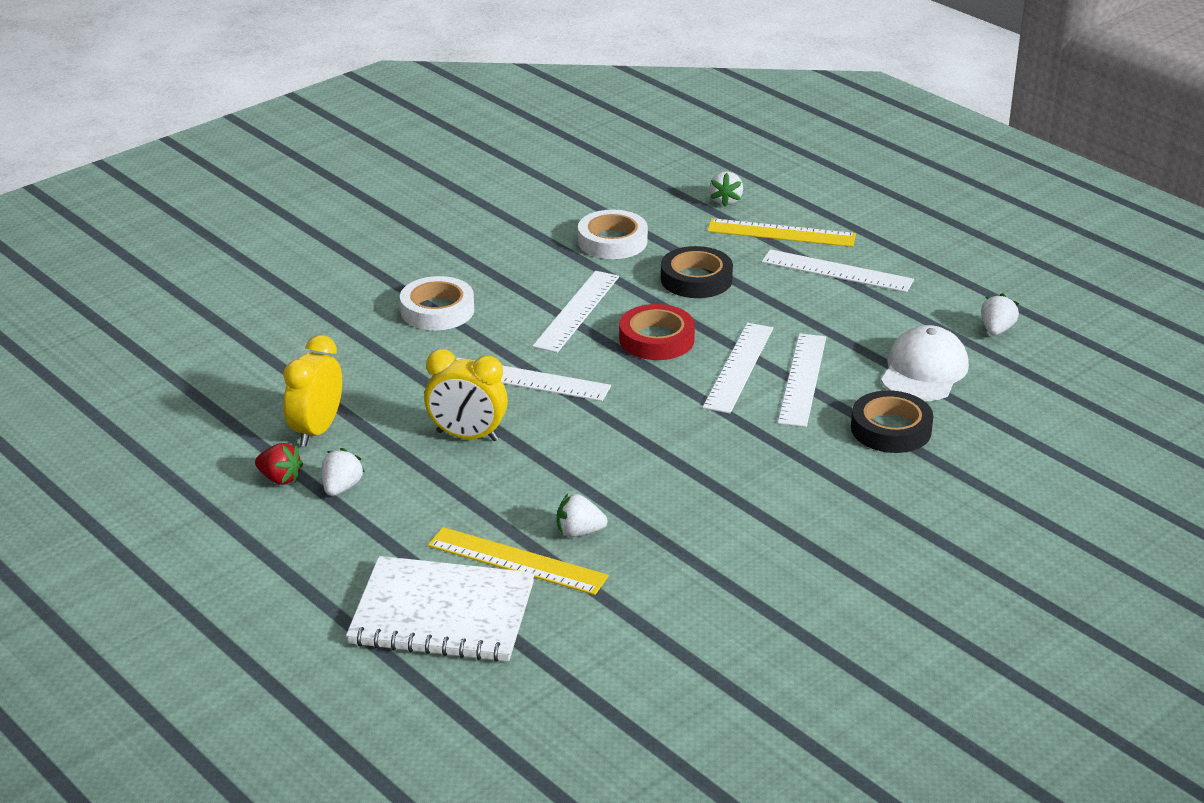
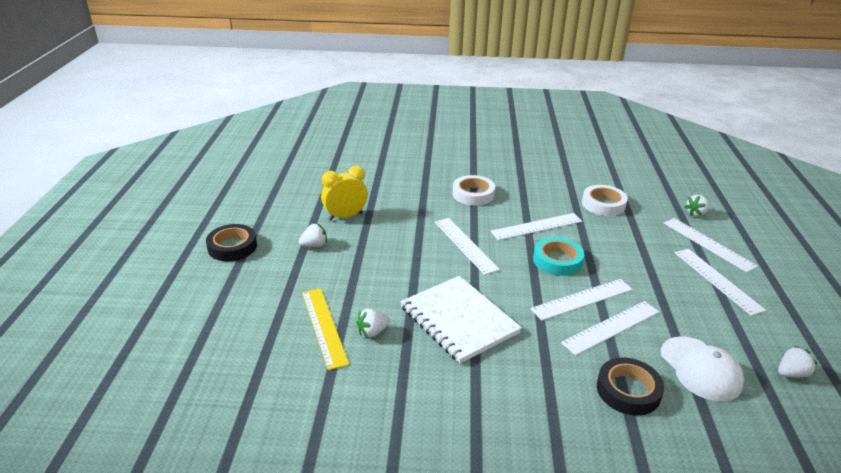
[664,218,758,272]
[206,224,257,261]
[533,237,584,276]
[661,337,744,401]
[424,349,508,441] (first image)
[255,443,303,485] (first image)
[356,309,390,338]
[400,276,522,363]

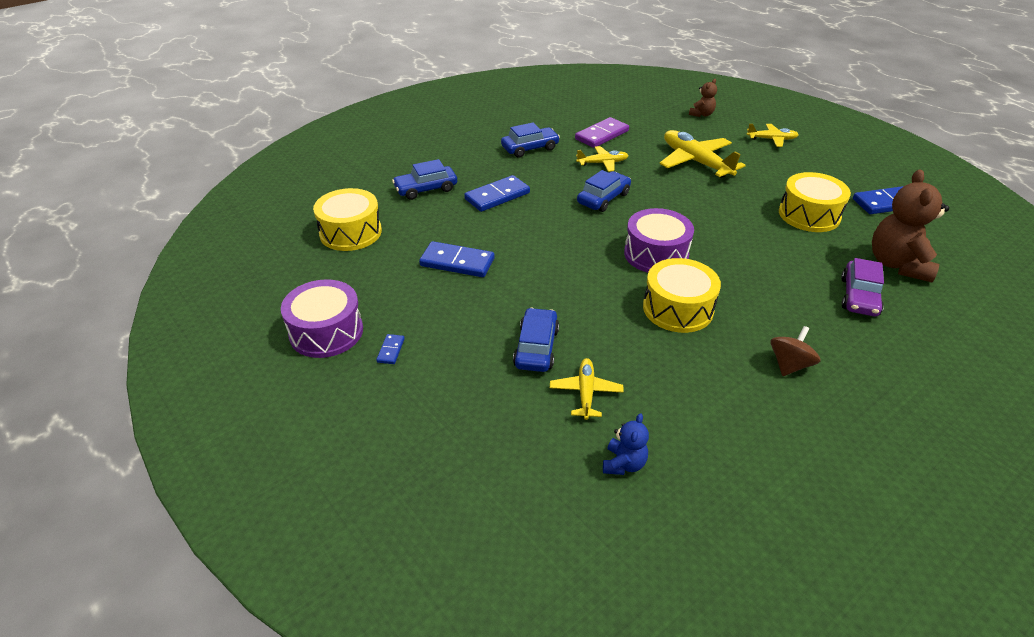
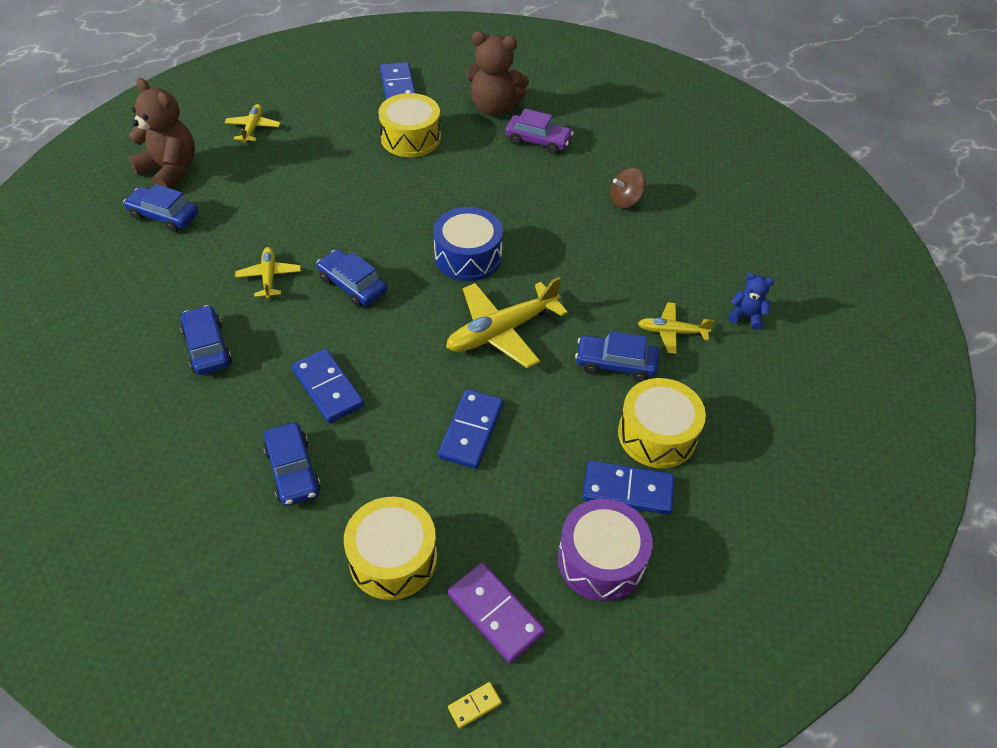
[129,78,195,189]
[448,562,546,663]
[446,277,568,368]
[433,207,503,281]
[618,378,706,468]
[610,167,646,208]
[583,460,675,515]
[123,184,199,232]
[448,682,502,728]

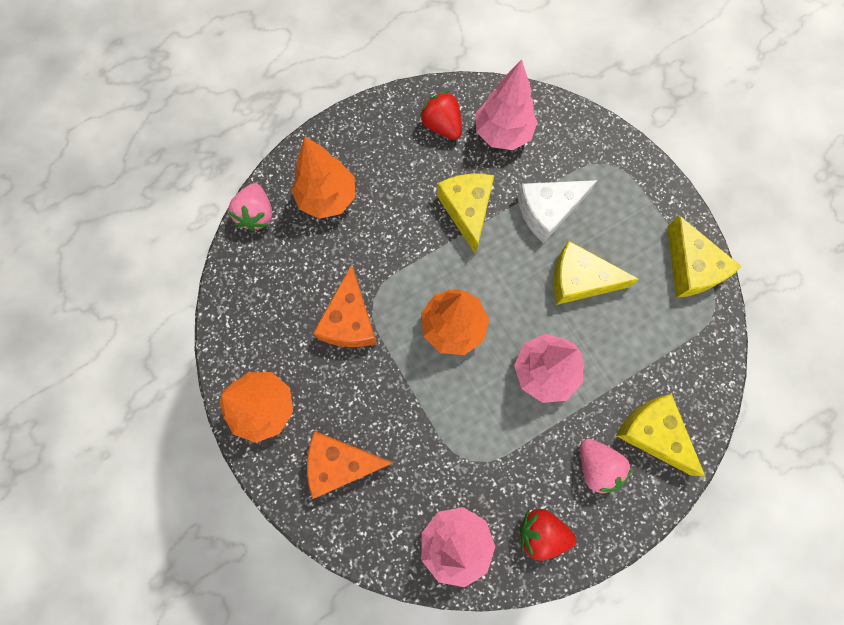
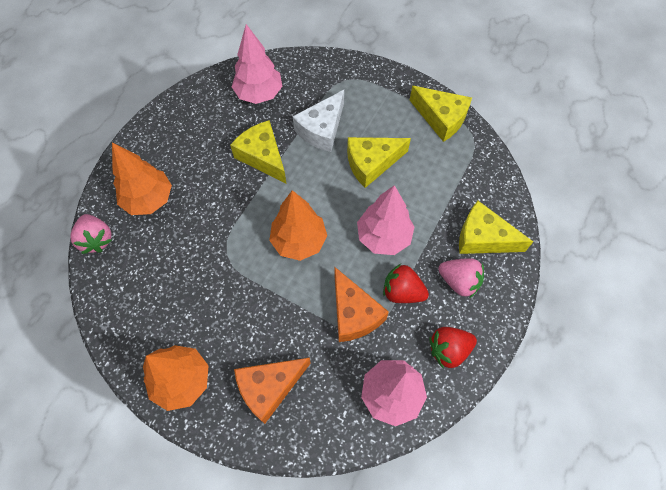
[383,264,429,303]
[334,267,389,342]

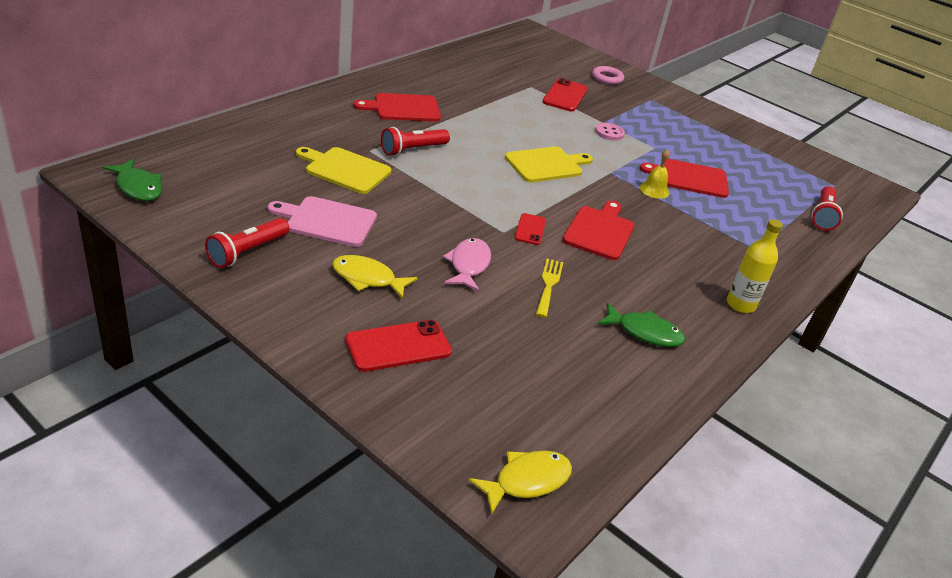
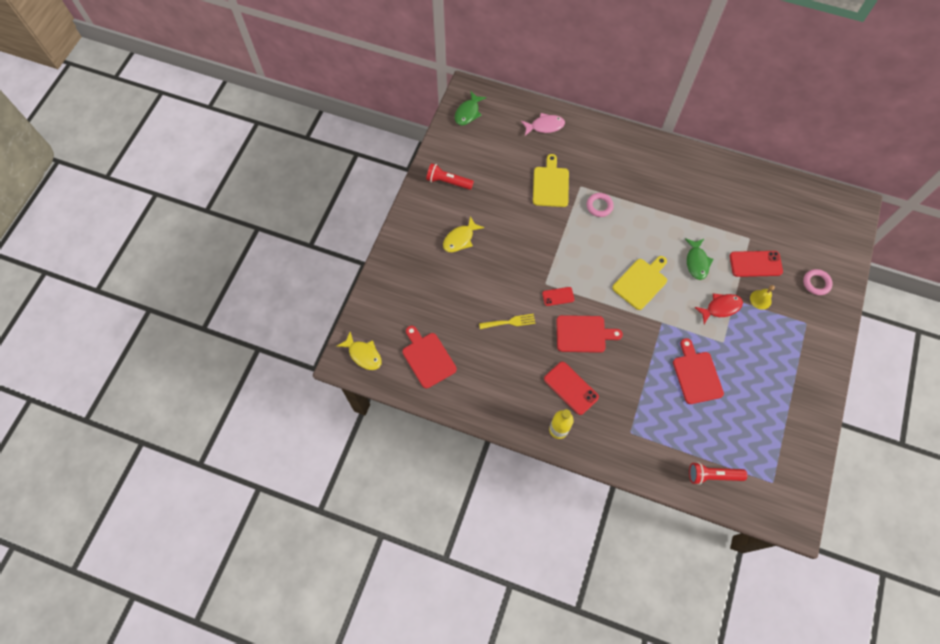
[402,326,457,389]
[695,293,743,324]
[587,193,614,217]
[612,256,667,310]
[750,285,775,310]
[268,196,377,247] (first image)
[521,113,565,136]
[443,216,484,252]
[685,238,713,280]
[544,362,599,415]

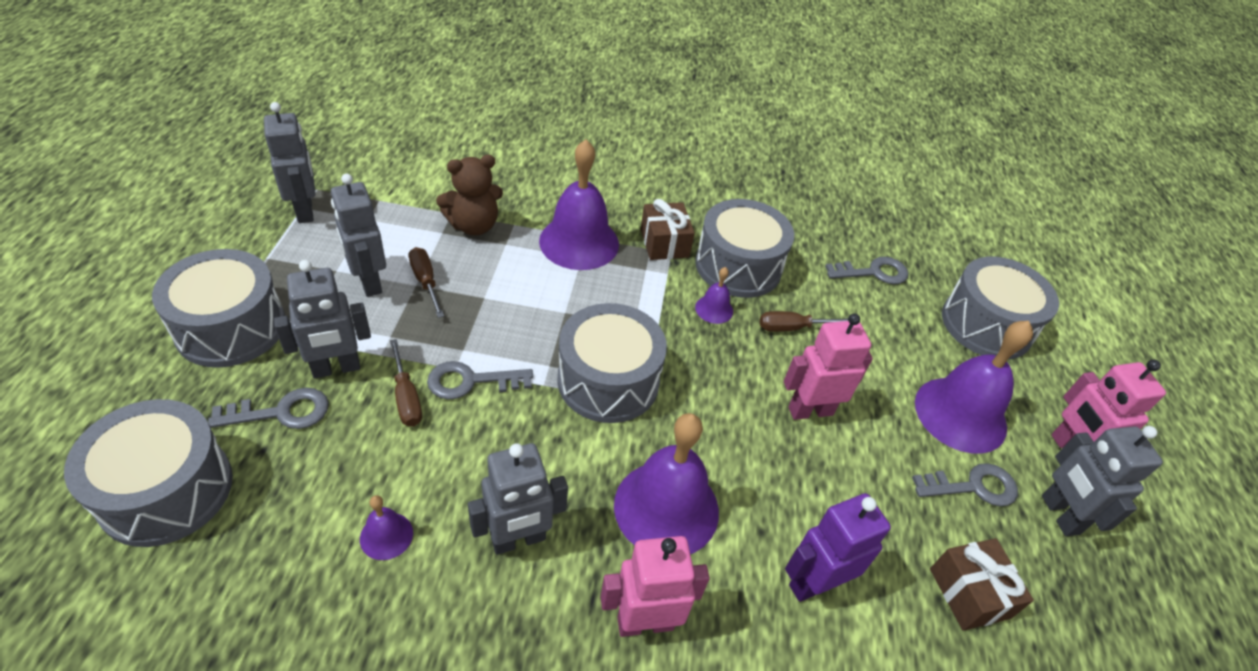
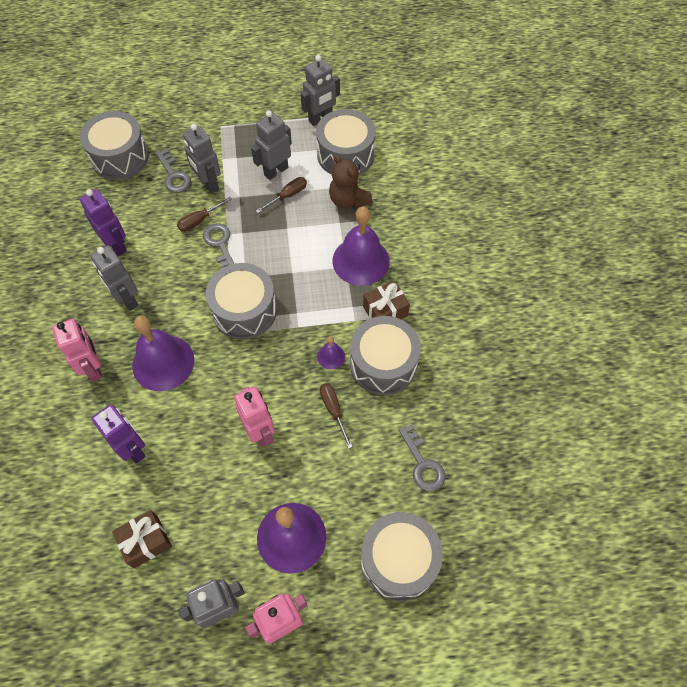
[316,109,376,175]
[912,463,1018,506] (first image)
[80,189,127,256]

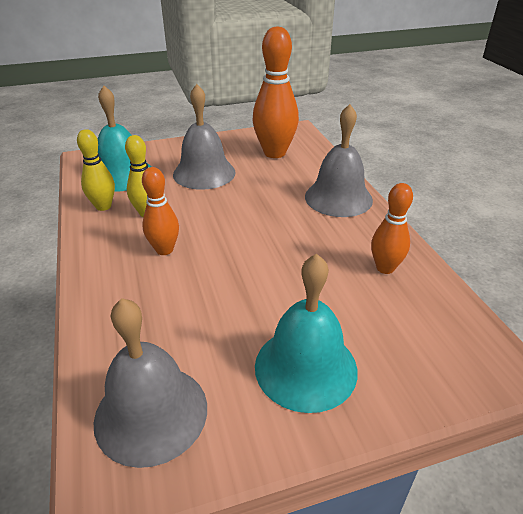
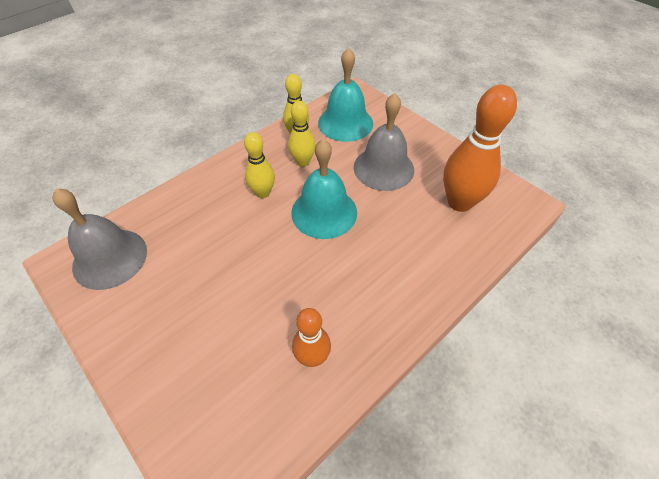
[305,104,373,217] (first image)
[244,132,275,198]
[291,139,357,239]

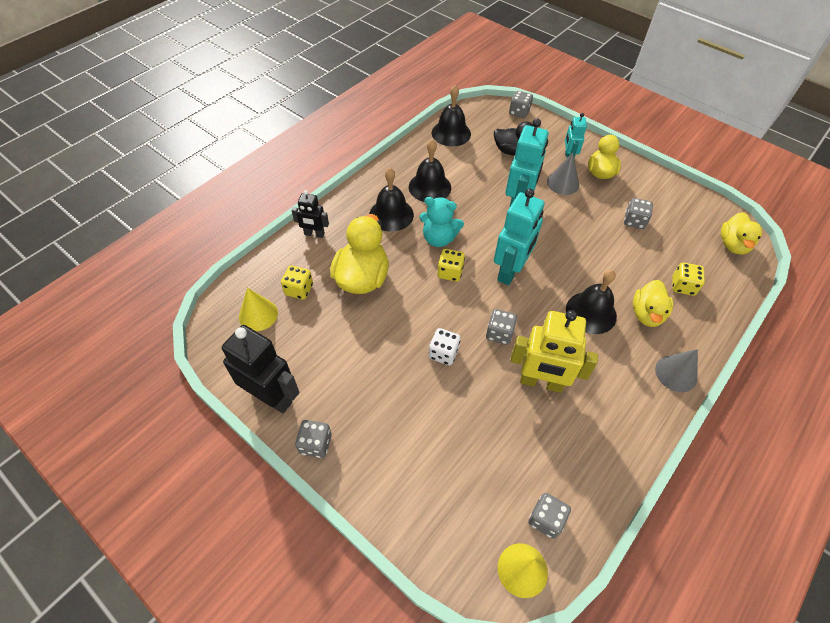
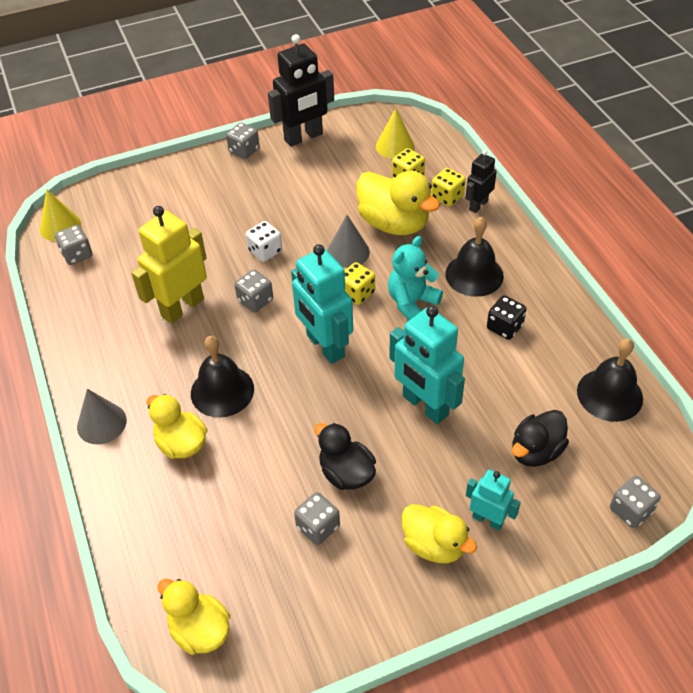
[487,295,527,340]
[327,215,370,268]
[431,168,466,207]
[314,423,376,490]

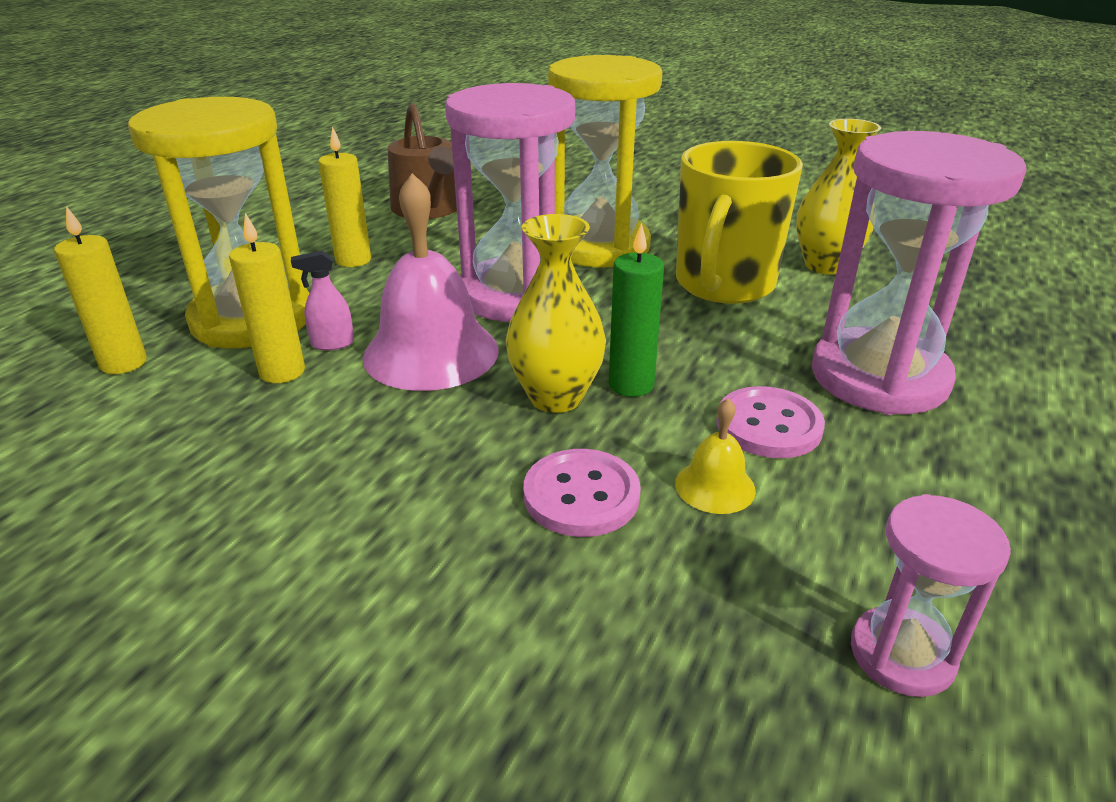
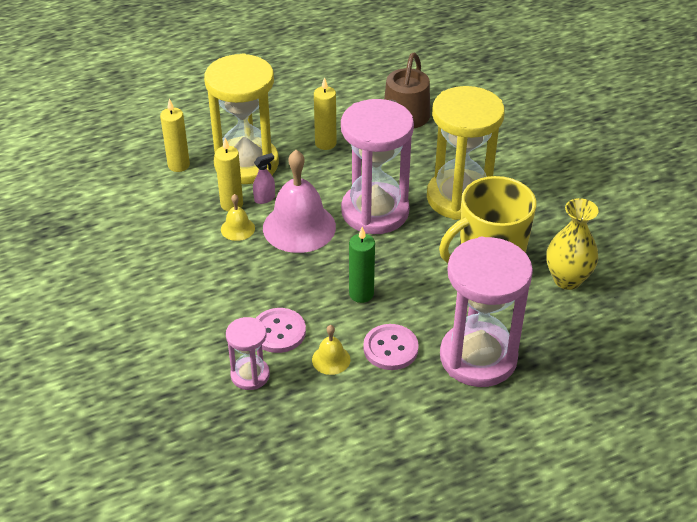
[506,214,606,413] (first image)
[253,153,275,204]
[226,317,270,390]
[221,194,255,241]

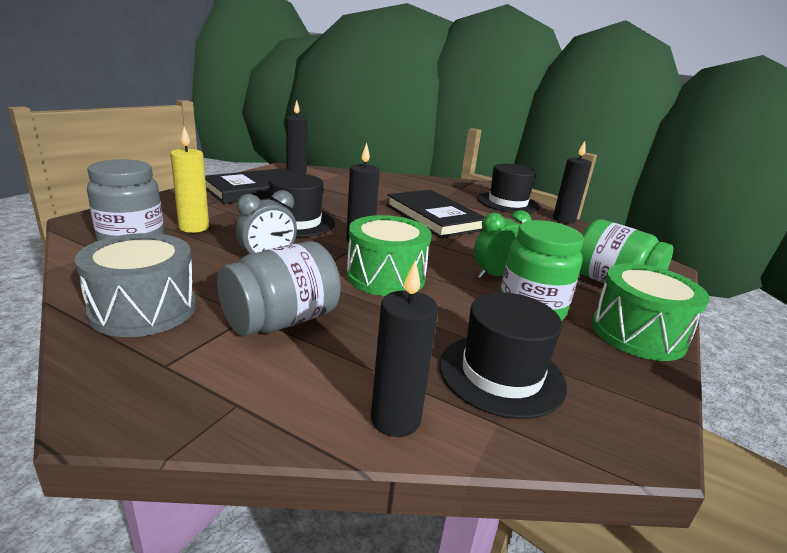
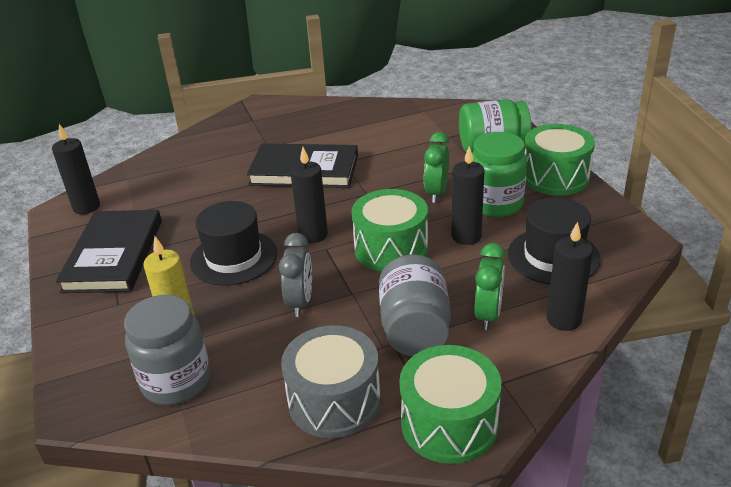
[451,146,485,245]
[478,164,539,213] (first image)
[474,243,506,330]
[399,345,501,464]

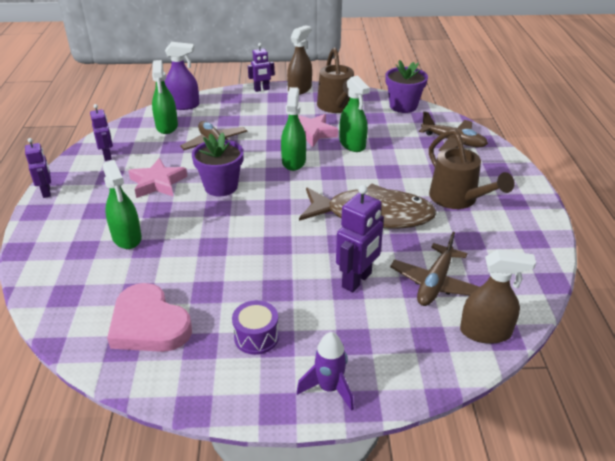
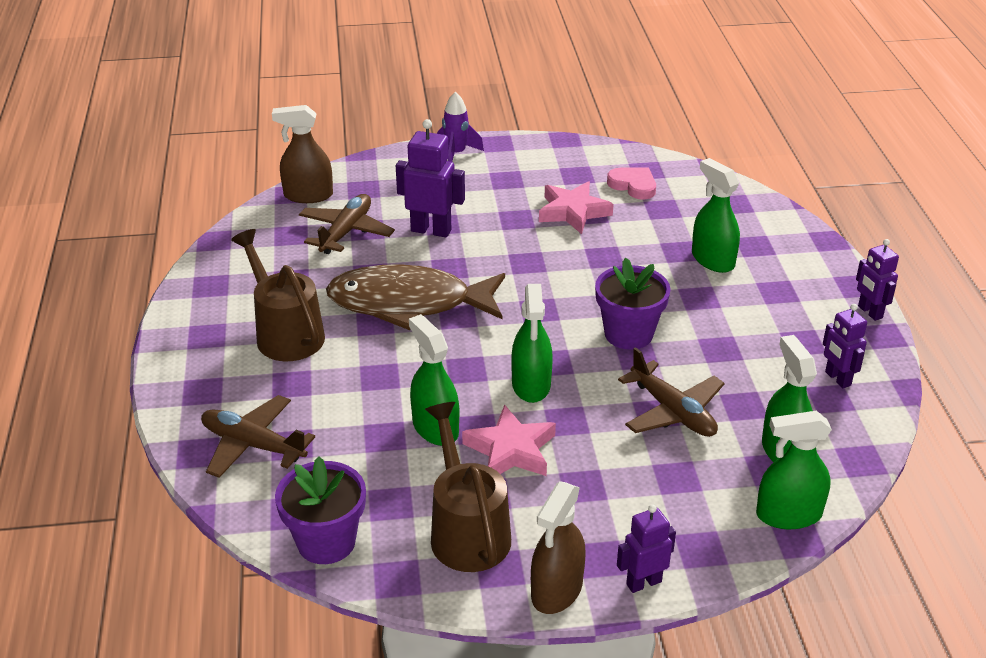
[756,411,832,529]
[539,181,613,234]
[396,119,465,237]
[607,167,656,200]
[232,300,279,355] (first image)

